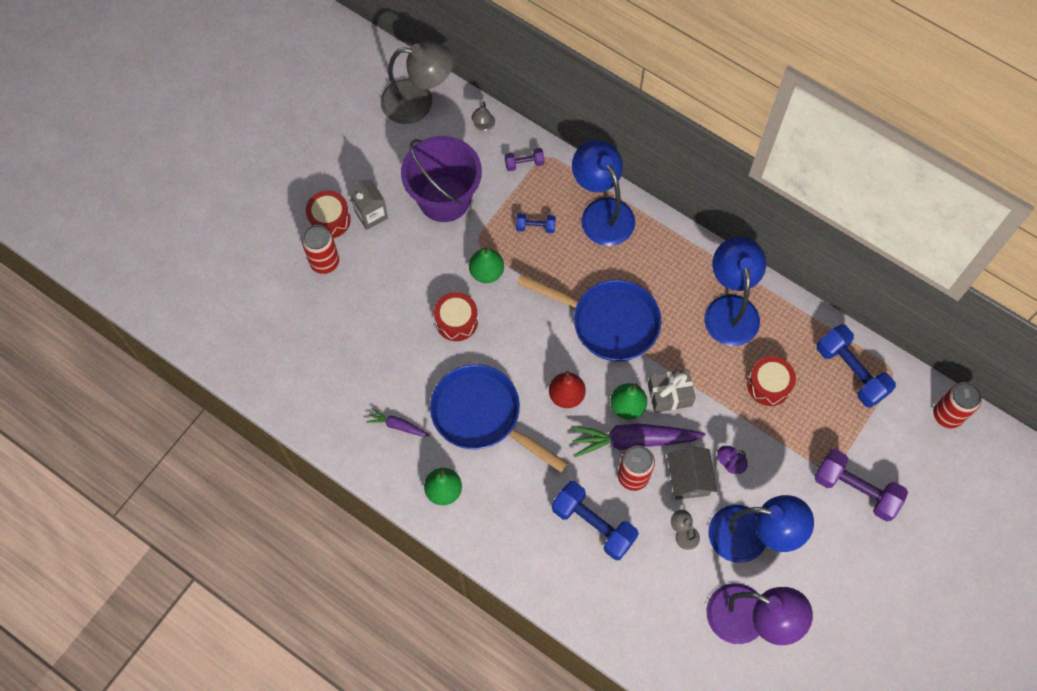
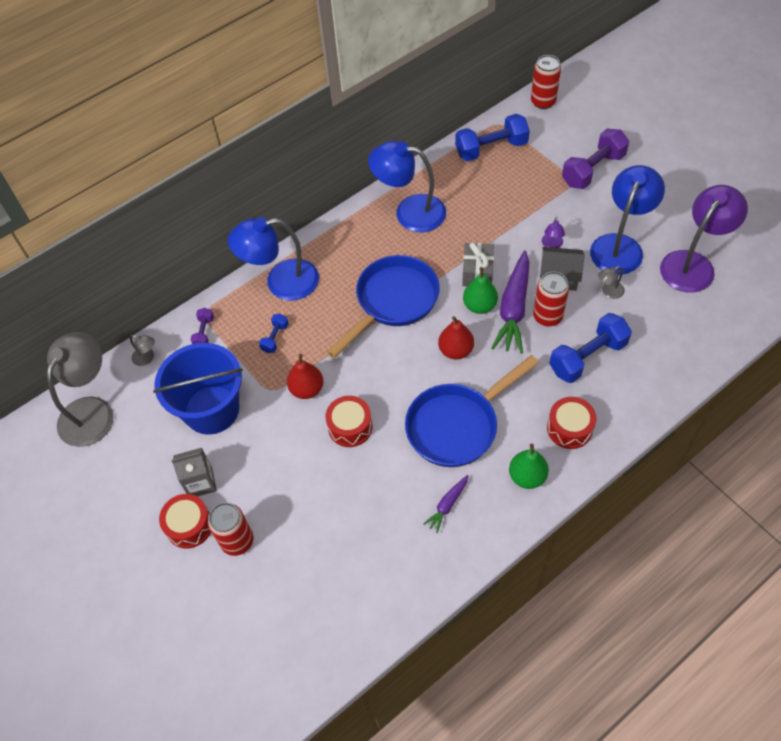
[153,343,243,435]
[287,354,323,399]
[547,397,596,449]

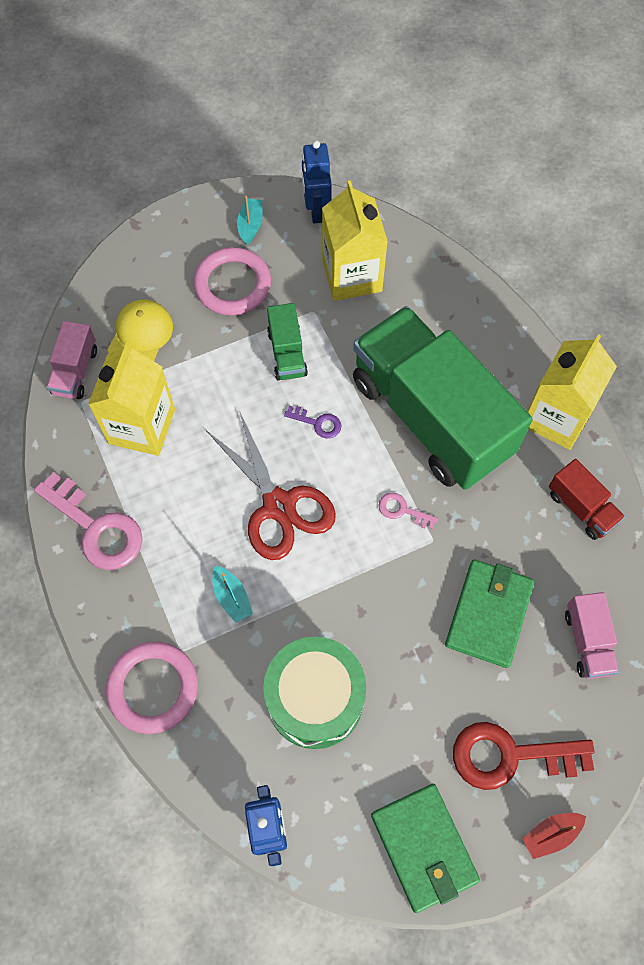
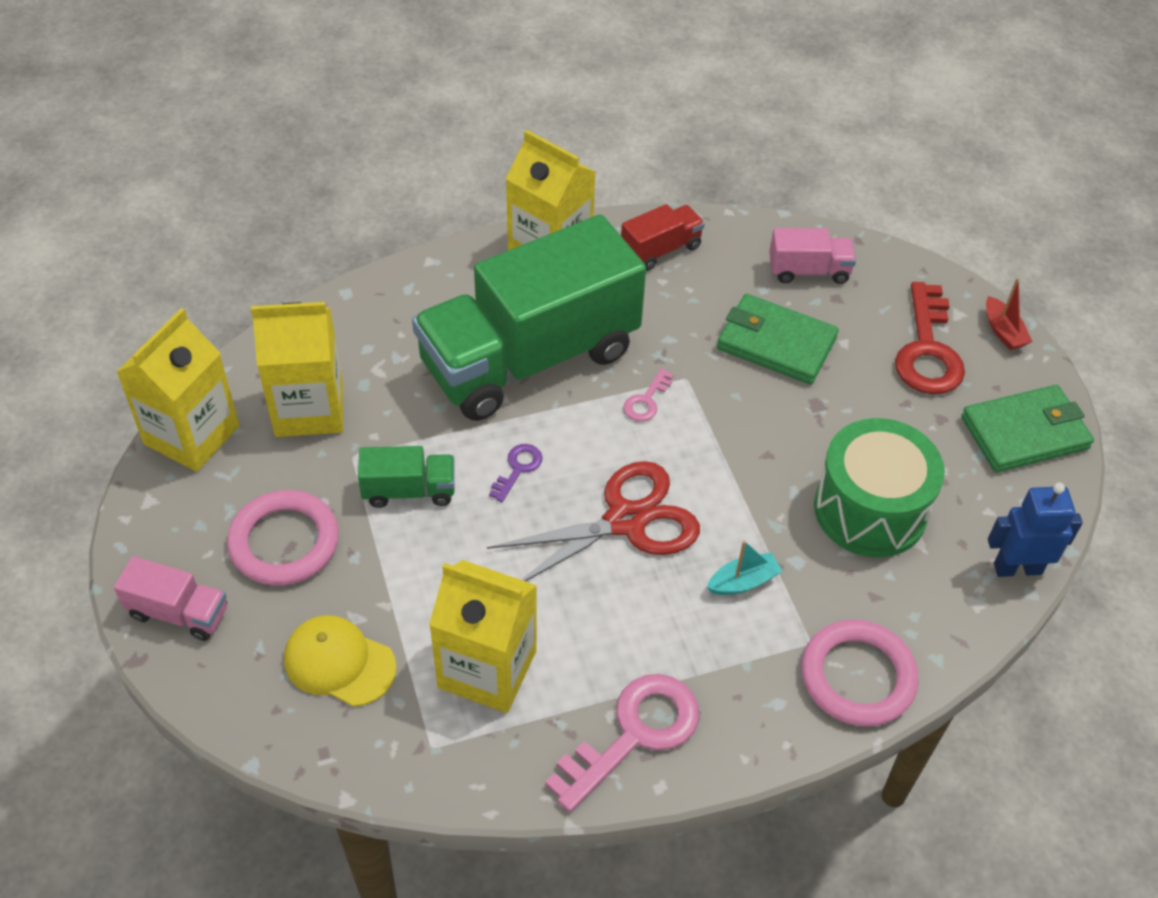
[117,308,239,472]
[237,196,263,245] (first image)
[114,556,227,641]

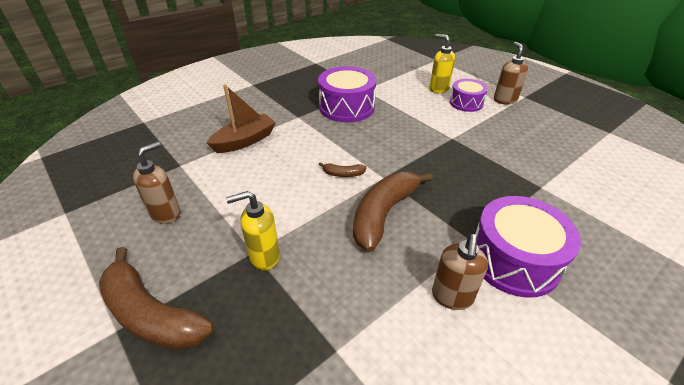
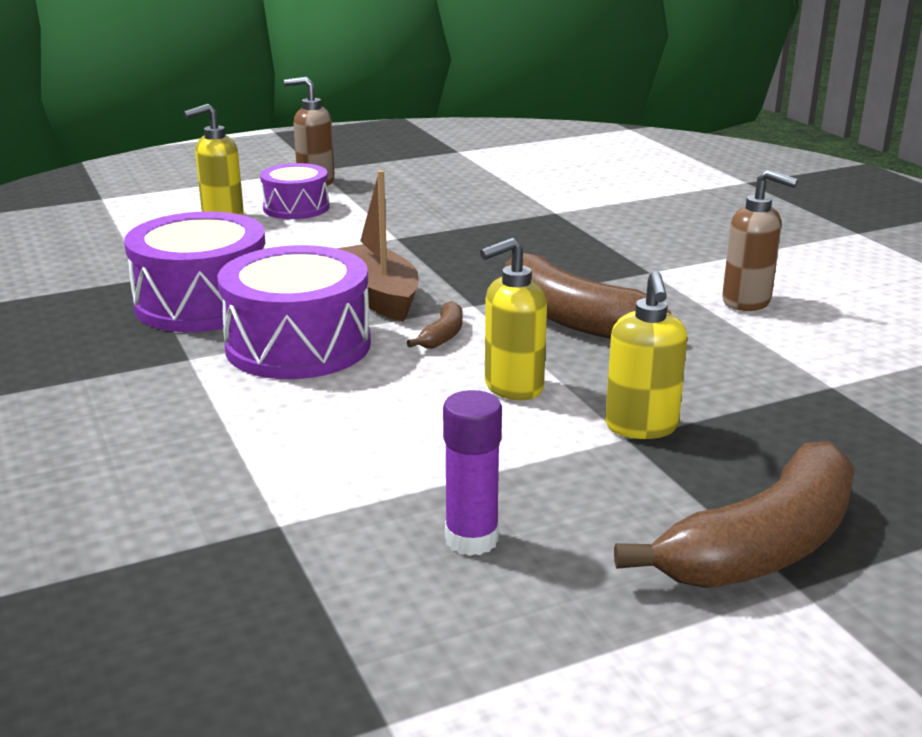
[336,170,418,321]
[443,390,502,556]
[218,245,371,379]
[480,238,547,400]

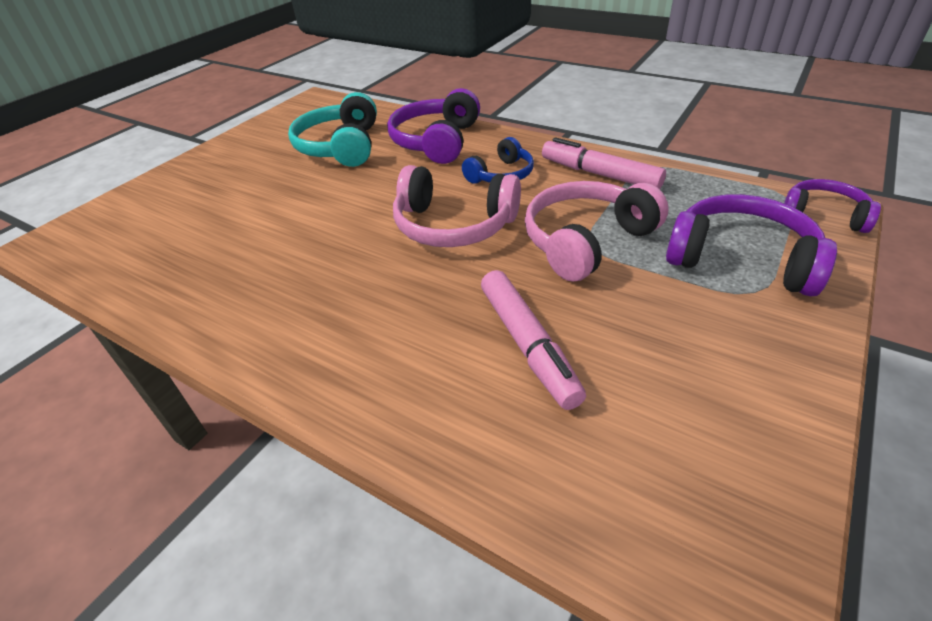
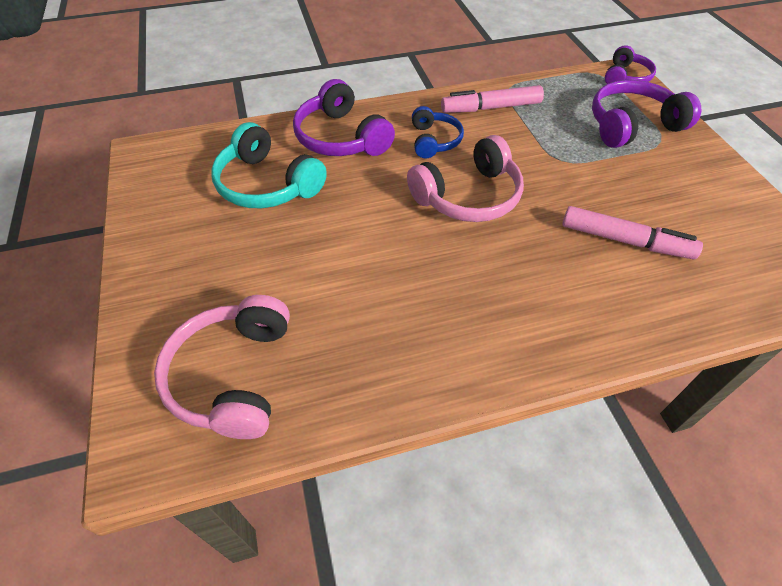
[605,45,656,84]
[154,295,290,439]

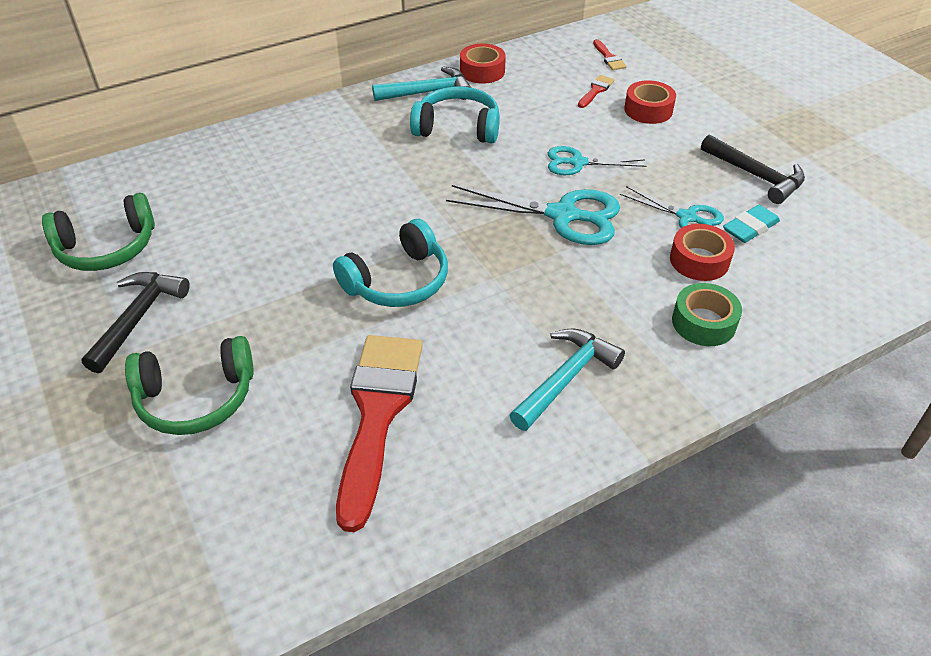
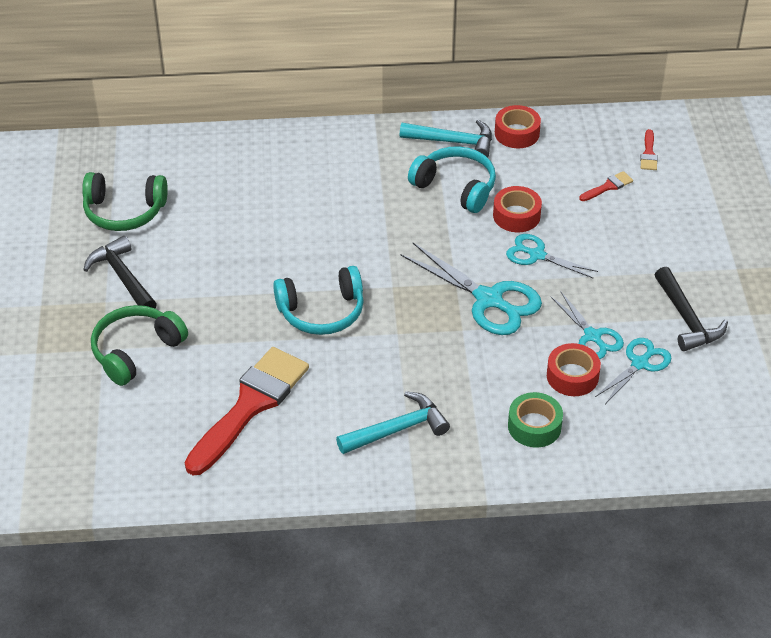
[493,186,542,232]
[595,338,672,404]
[83,236,157,308]
[91,305,188,386]

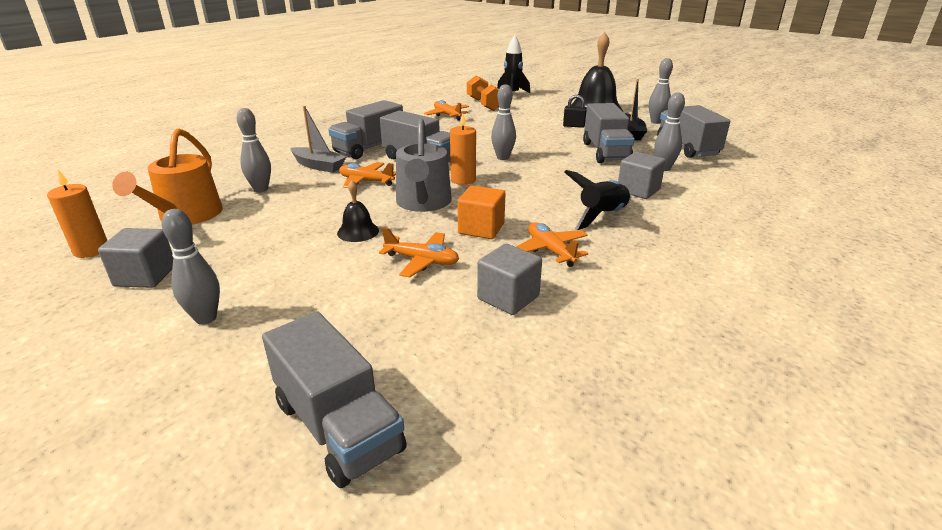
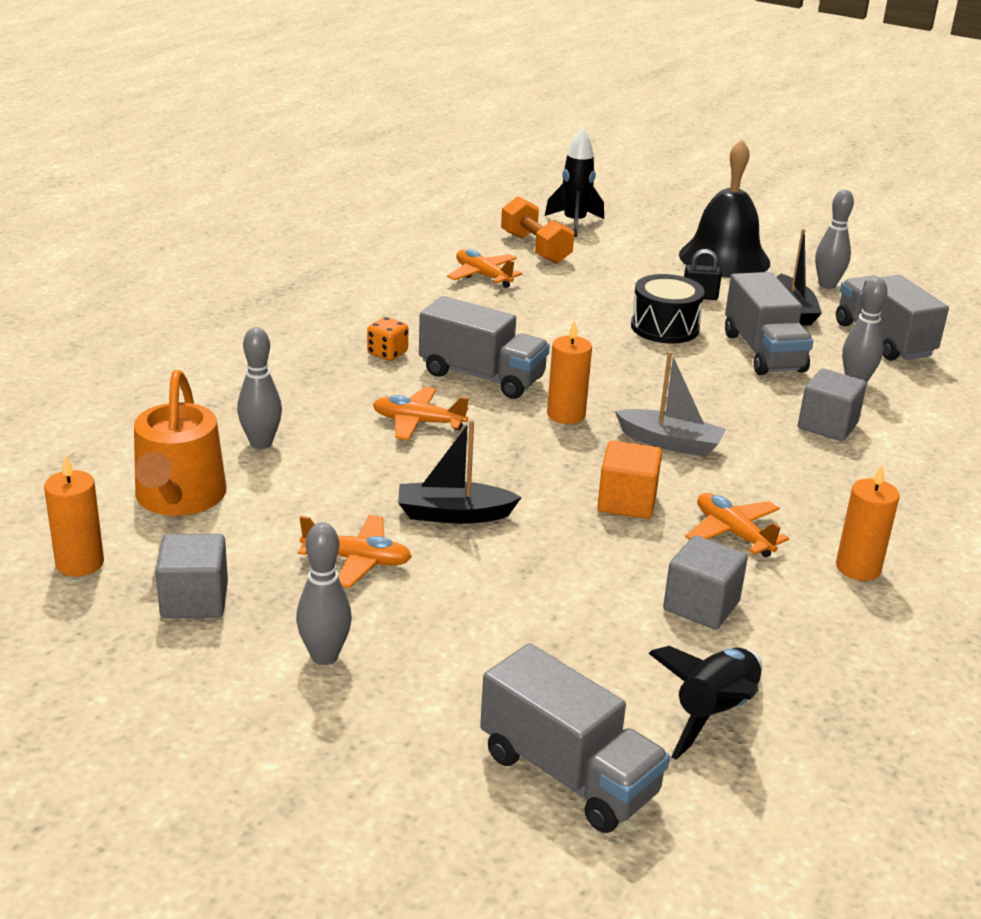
[491,84,516,160] (first image)
[367,317,408,361]
[615,351,726,457]
[396,119,452,212] (first image)
[648,646,762,760]
[398,420,522,524]
[298,515,412,588]
[631,274,705,343]
[836,465,900,581]

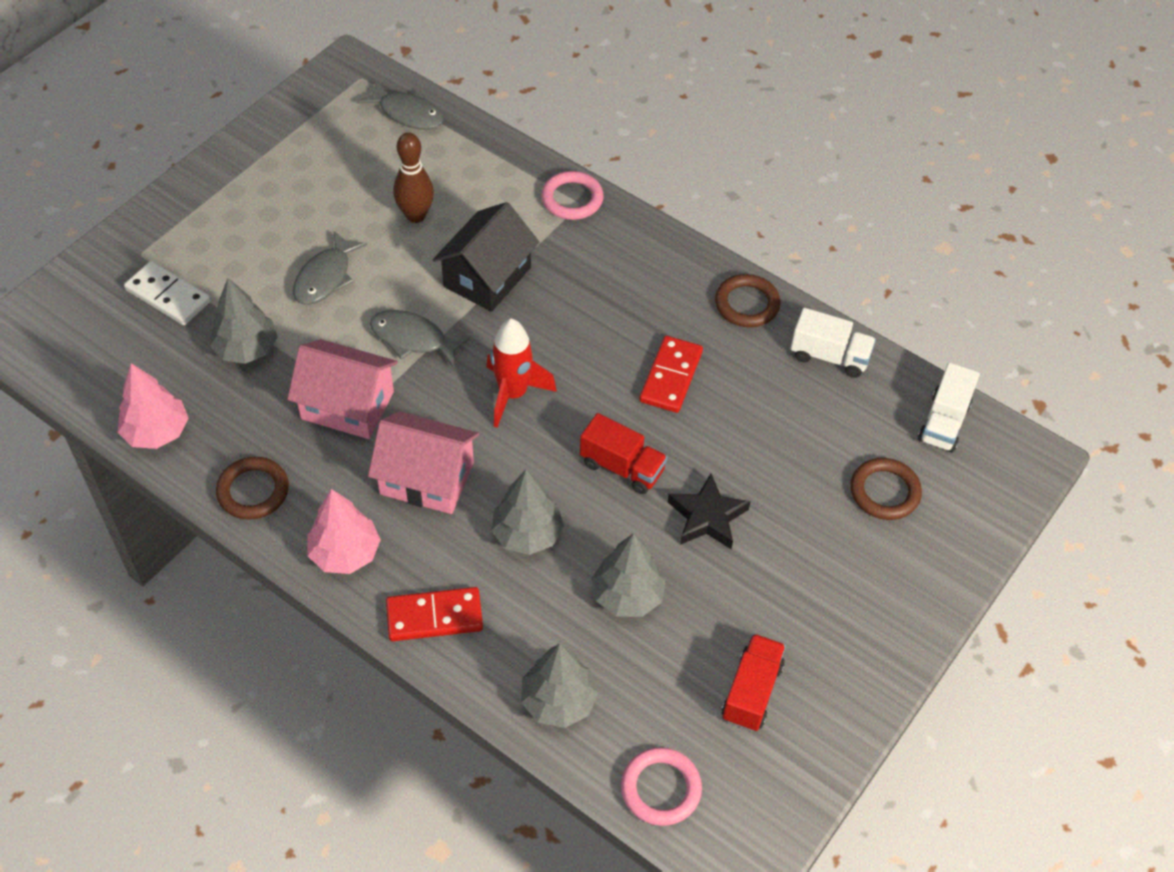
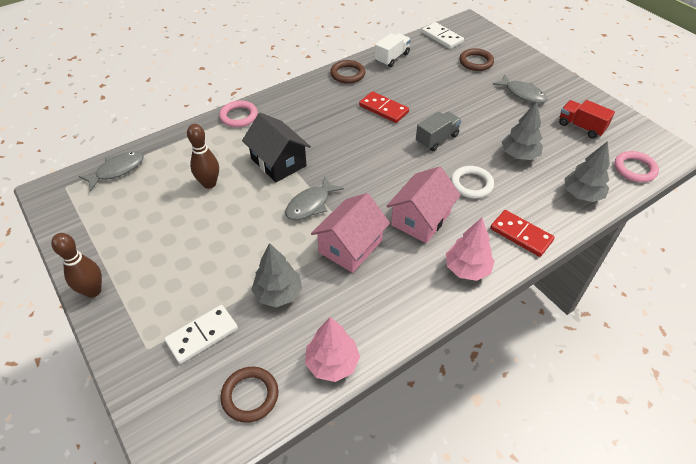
[492,74,547,103]
[486,319,557,428] (first image)
[422,22,464,49]
[416,111,462,151]
[220,367,278,423]
[451,166,494,198]
[668,473,751,549] (first image)
[490,210,555,257]
[51,233,102,298]

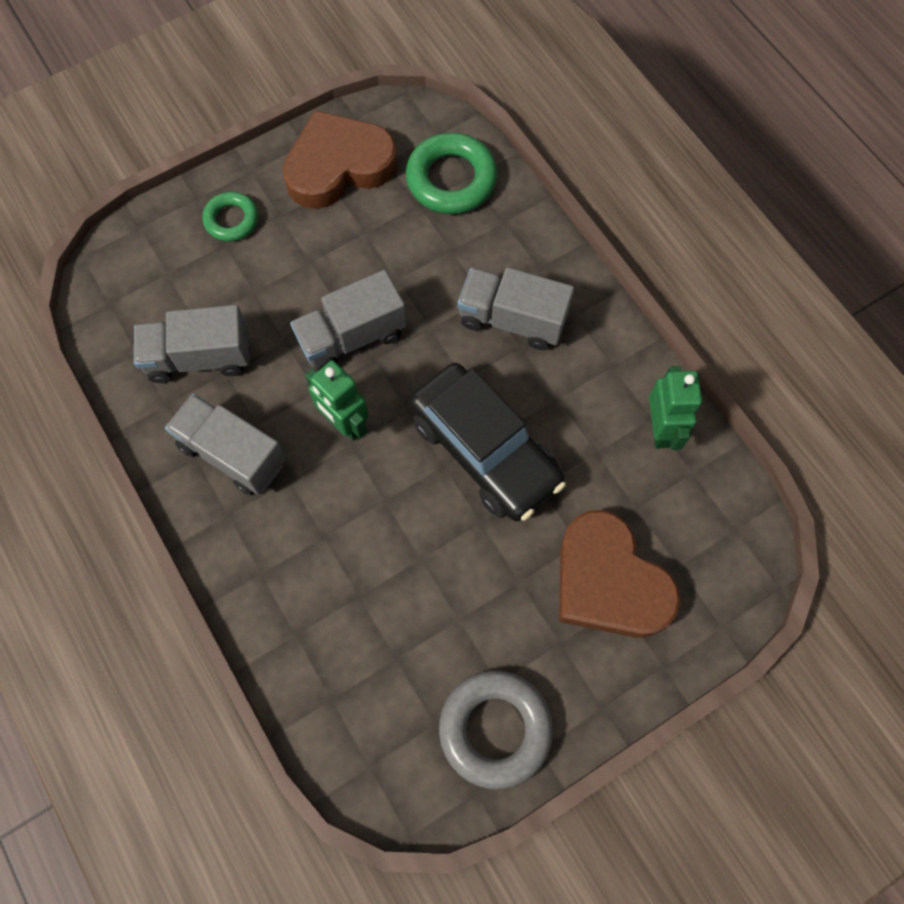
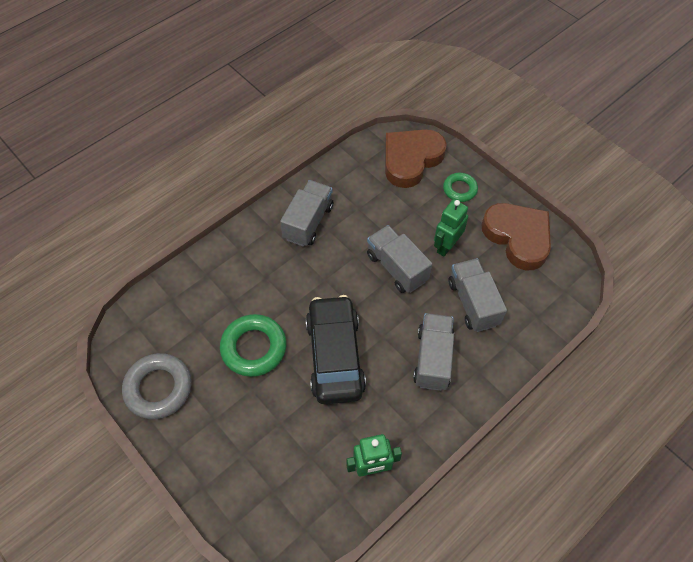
[220,314,287,377]
[449,258,507,332]
[434,199,468,257]
[306,295,366,404]
[385,129,447,188]

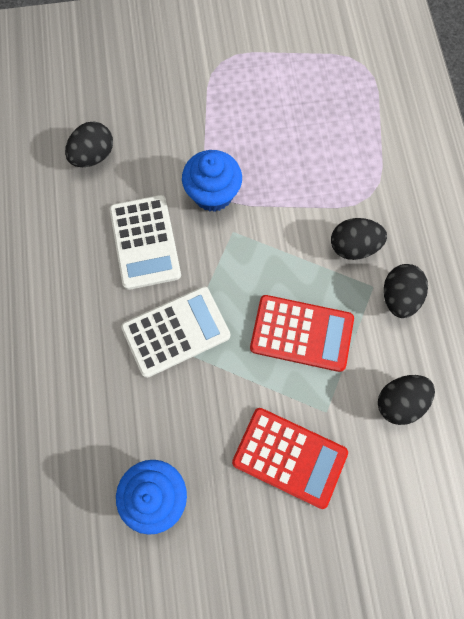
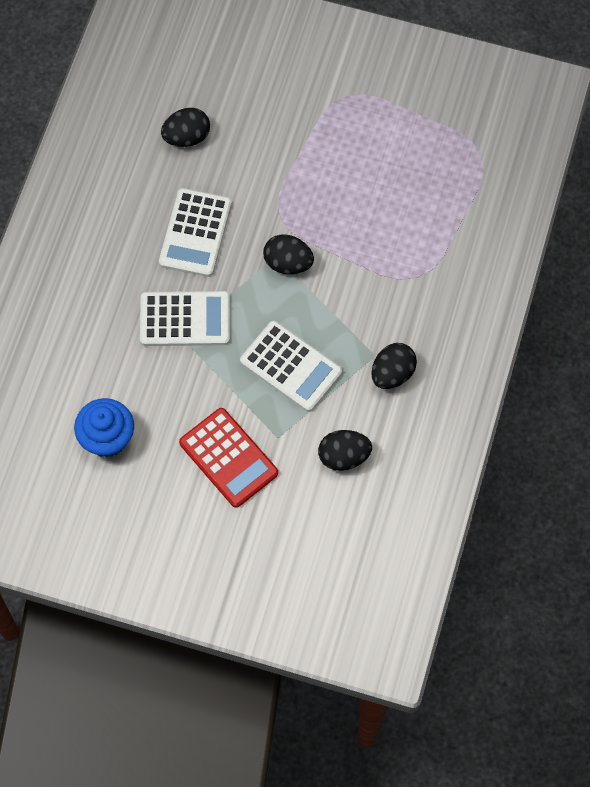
[182,150,242,212] (first image)
[263,234,314,274]
[240,321,342,412]

